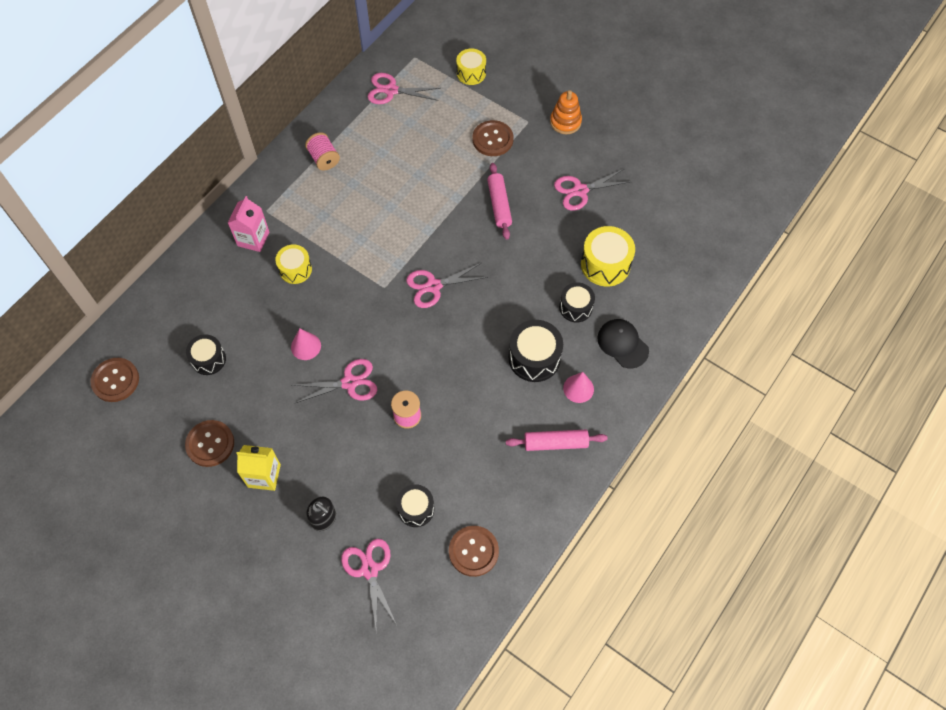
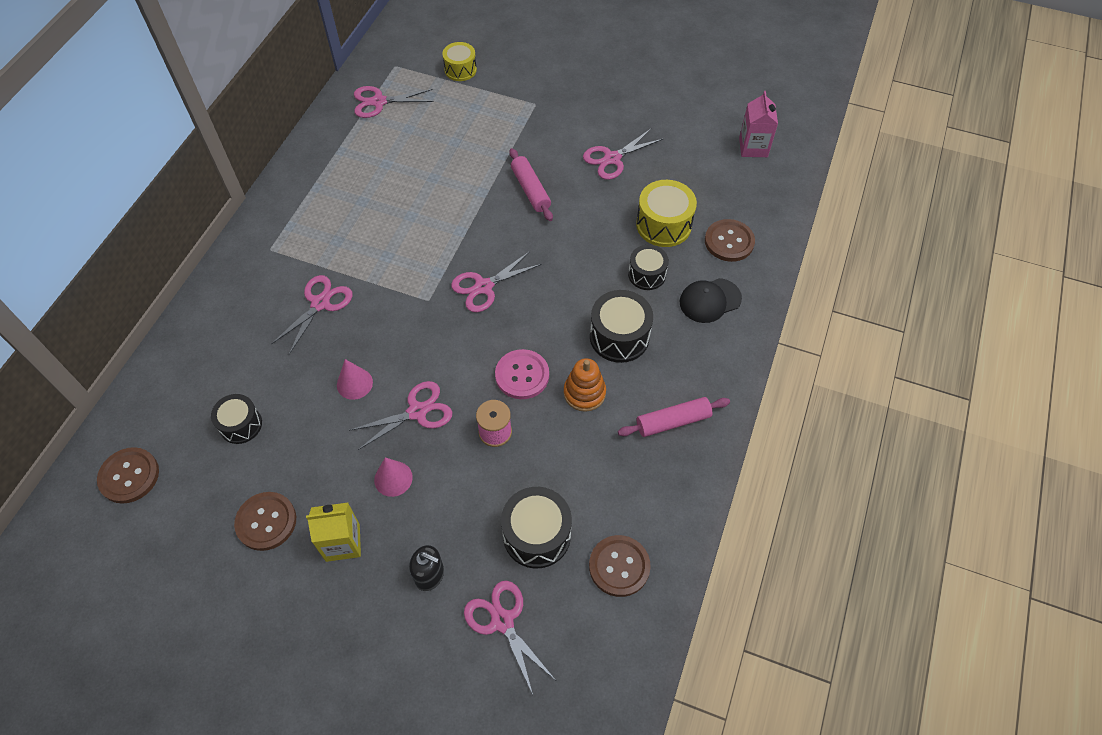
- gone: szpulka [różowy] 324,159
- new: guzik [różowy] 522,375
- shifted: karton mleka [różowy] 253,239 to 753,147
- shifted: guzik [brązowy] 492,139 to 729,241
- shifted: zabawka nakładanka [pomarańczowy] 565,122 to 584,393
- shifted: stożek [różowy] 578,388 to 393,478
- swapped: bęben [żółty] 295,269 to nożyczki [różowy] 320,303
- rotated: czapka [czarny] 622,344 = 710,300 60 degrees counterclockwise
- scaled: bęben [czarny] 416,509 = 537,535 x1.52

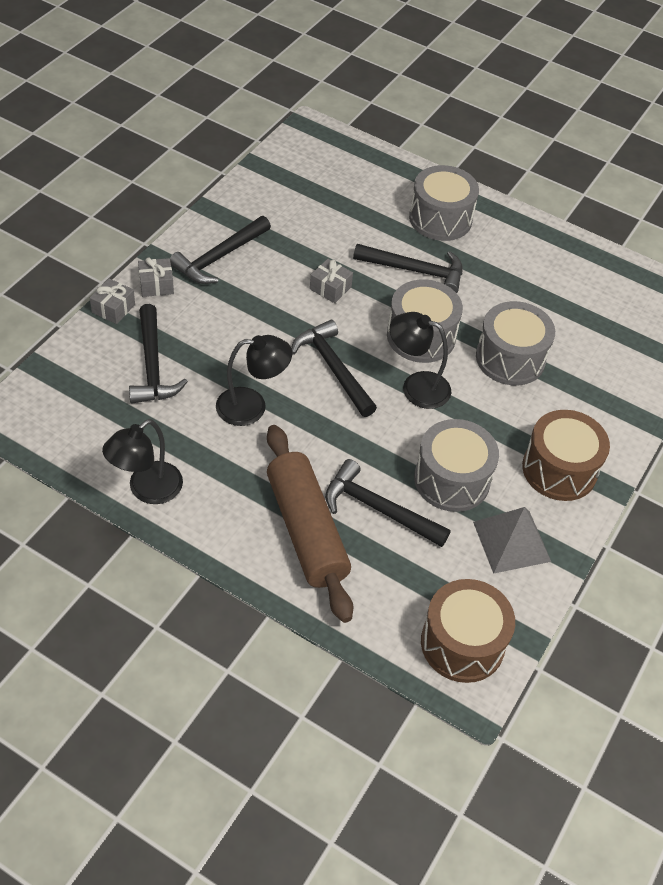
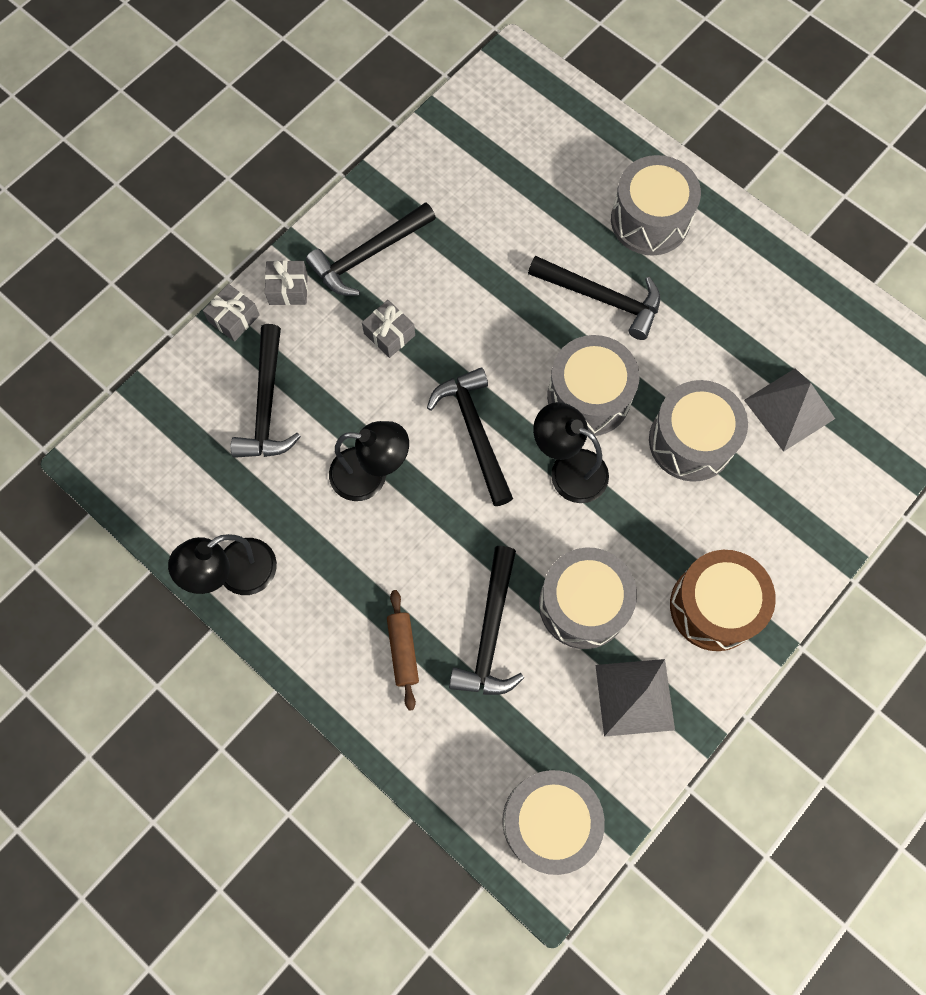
- new: piramida [szary] 789,409
- shifted: prezent [szary] 330,288 to 389,334
- repainted: bęben [brązowy] 462,643 to bęben [szary] 549,821
- rotated: młotek [czarny] 378,508 = 490,633 120 degrees counterclockwise
- scaled: wałek do ciasta [brązowy] 306,530 = 403,651 x0.45

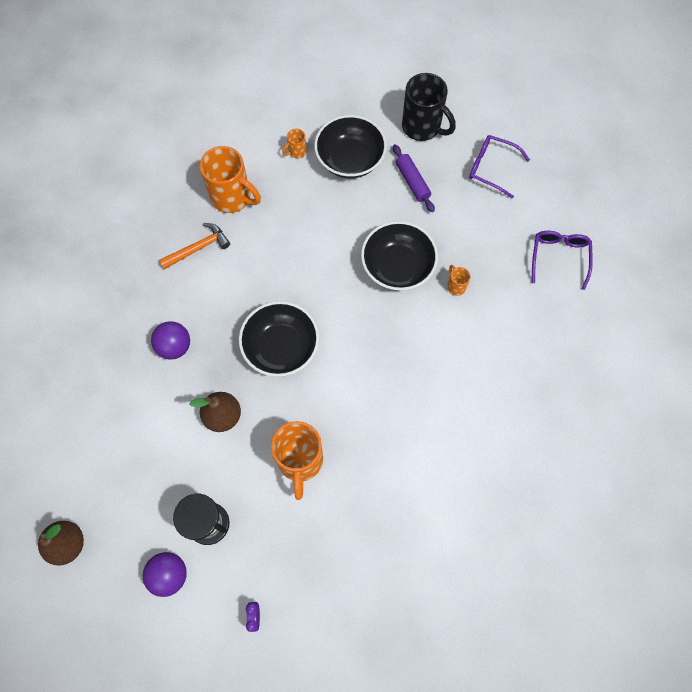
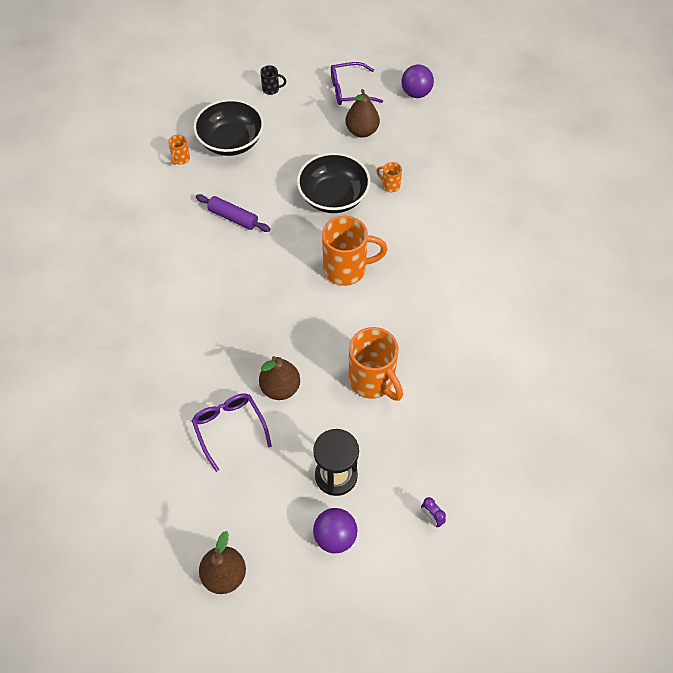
- gone: młotek [pomarańczowy] 198,248
- gone: miska [czarny] 281,347
- new: gruszka [brązowy] 362,131
- shifted: piłka [fioletowy] 175,346 to 416,93
- shifted: kubek [pomarańczowy] 232,198 to 346,269
- shifted: wałek do ciasta [fioletowy] 412,182 to 233,218
- shifted: okulary [fioletowy] 559,258 to 229,428
- scaled: kubek [czarny] 422,127 = 271,89 x0.45

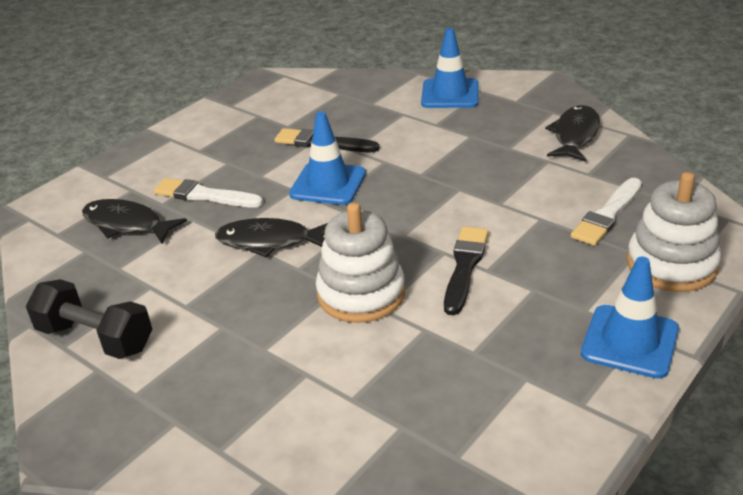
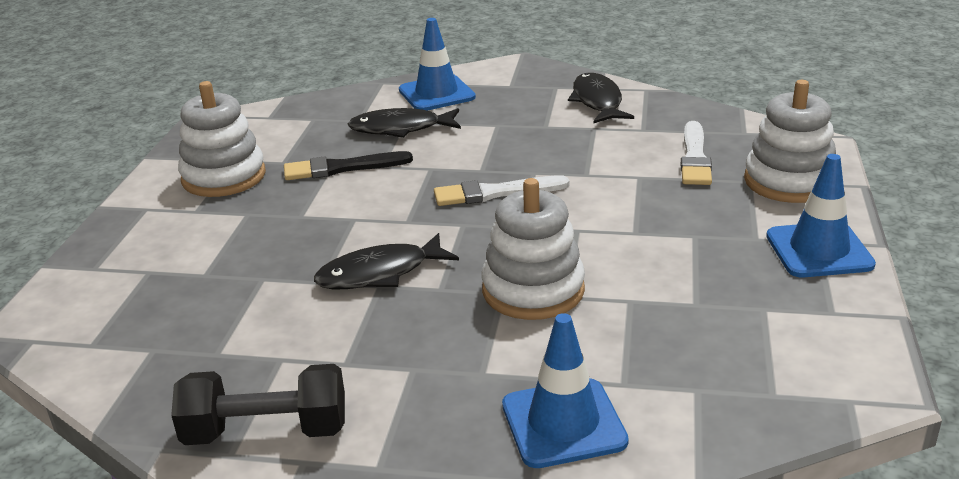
- gone: pędzel [czarny] 465,267
- new: zabawka nakładanka [biały] 224,177
- shifted: ryba [czarny] 127,224 to 400,129
- shifted: pędzel [biały] 204,195 to 495,193
- shifted: pachołek [niebieski] 328,184 to 563,423

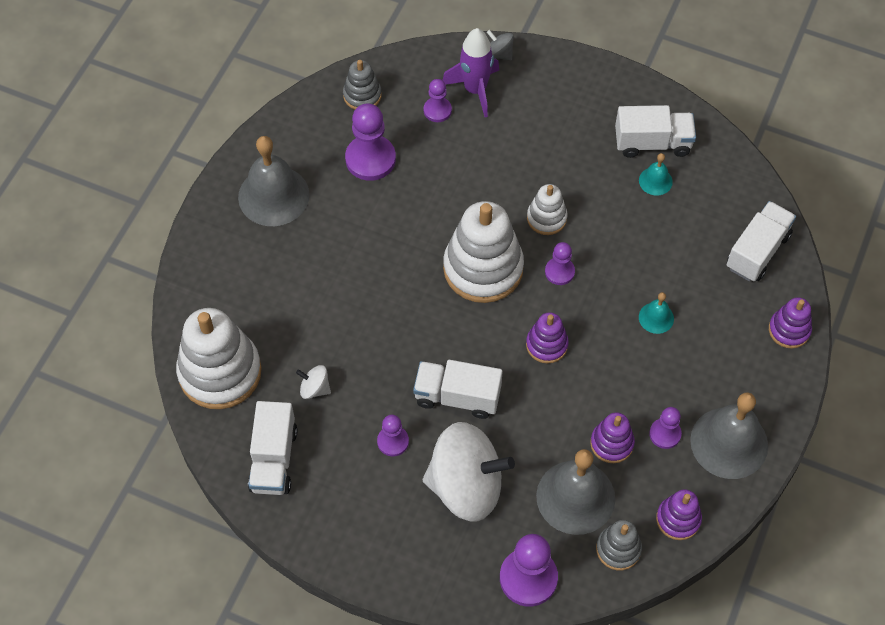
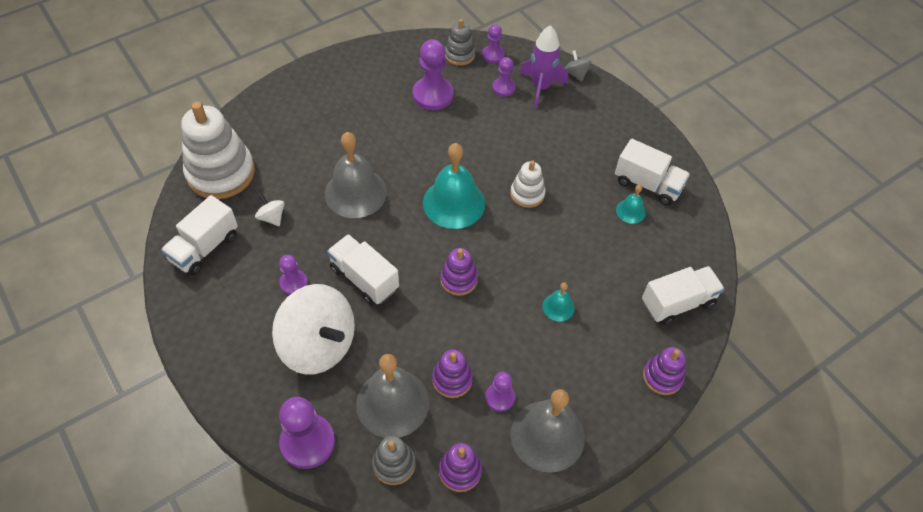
- shifted: dzwonek [szary] 273,195 to 355,192
- shifted: pionek [fioletowy] 559,272 to 493,55
- swapped: zabawka nakładanka [biały] 483,268 to dzwonek [turkusowy] 454,203

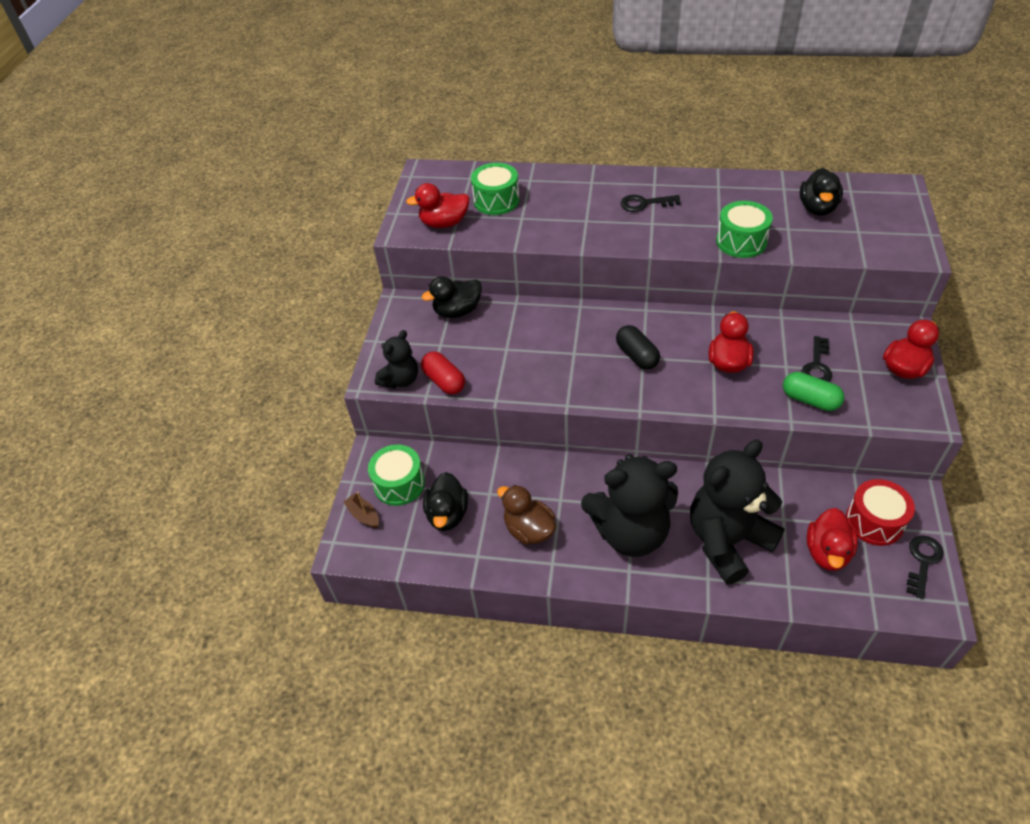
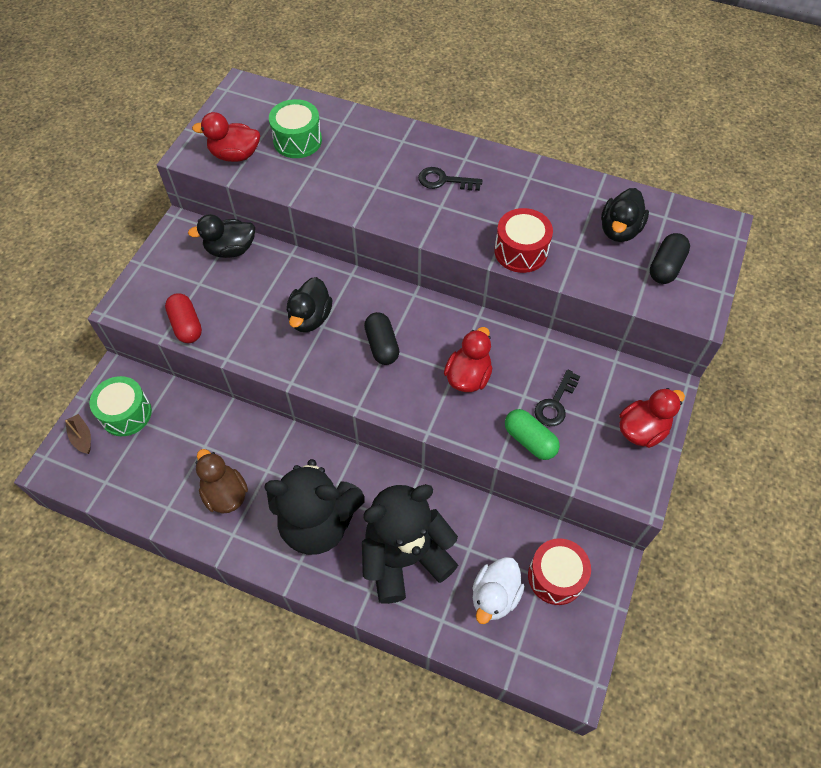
- gone: miś [czarny] 400,380
- gone: klucz [czarny] 923,561
- new: kapsułka [czarny] 665,267
- shifted: kaczka [czarny] 447,514 to 310,318
- repainted: bęben [zielony] 741,241 to bęben [czerwony] 520,251
- repainted: kaczka [czerwony] 827,552 to kaczka [biały] 494,596

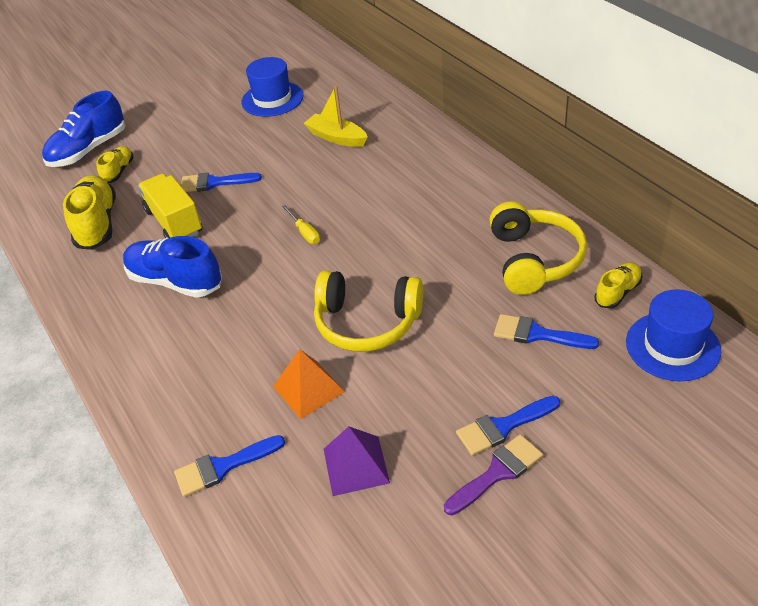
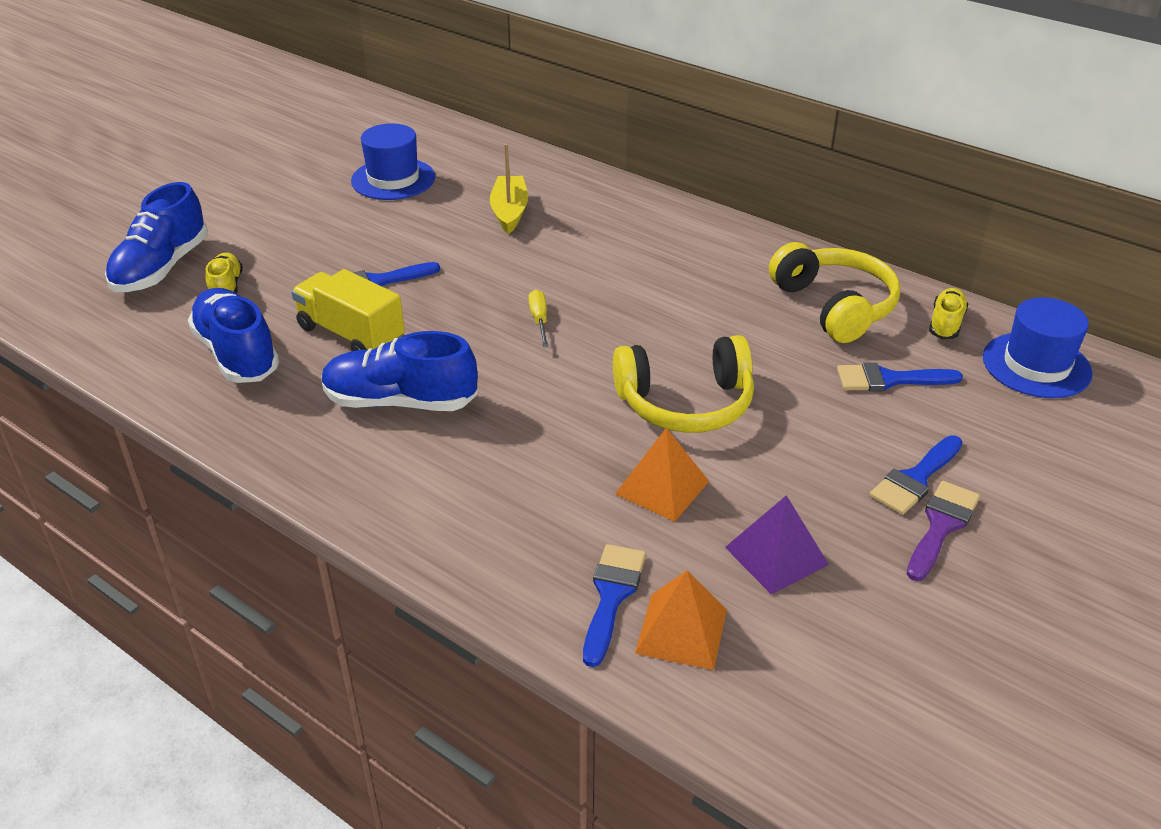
- new: piramida [pomarańczowy] 681,631
- repainted: but [żółty] 97,224 to but [niebieski] 237,354
- rotated: pędzel [niebieski] 223,467 = 611,596 150 degrees clockwise
- rotated: śrubokręt [żółty] 304,232 = 539,320 135 degrees counterclockwise
- rotated: łódka [żółty] 336,137 = 509,212 75 degrees clockwise

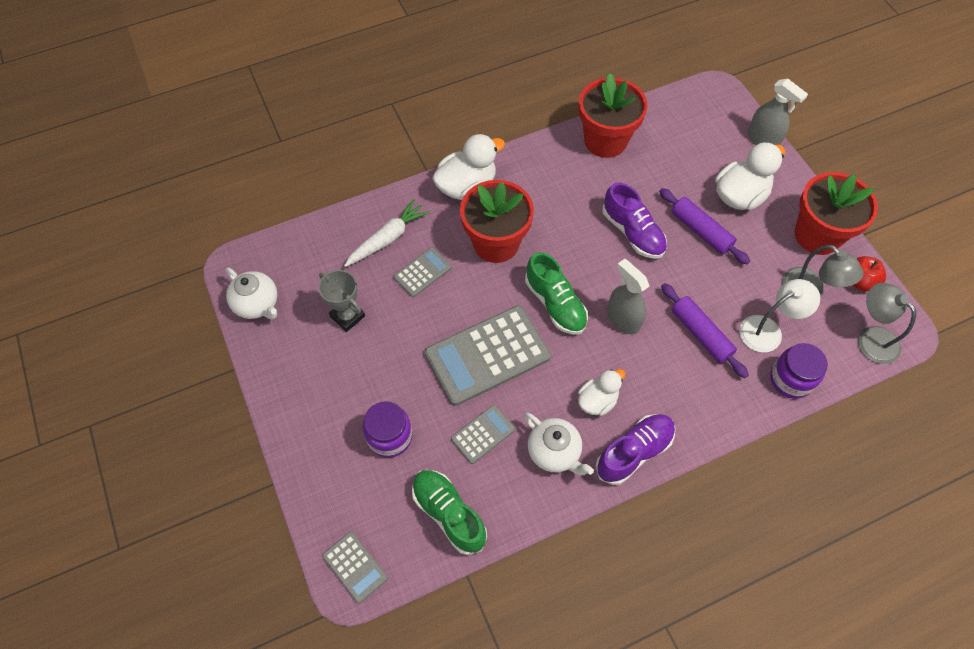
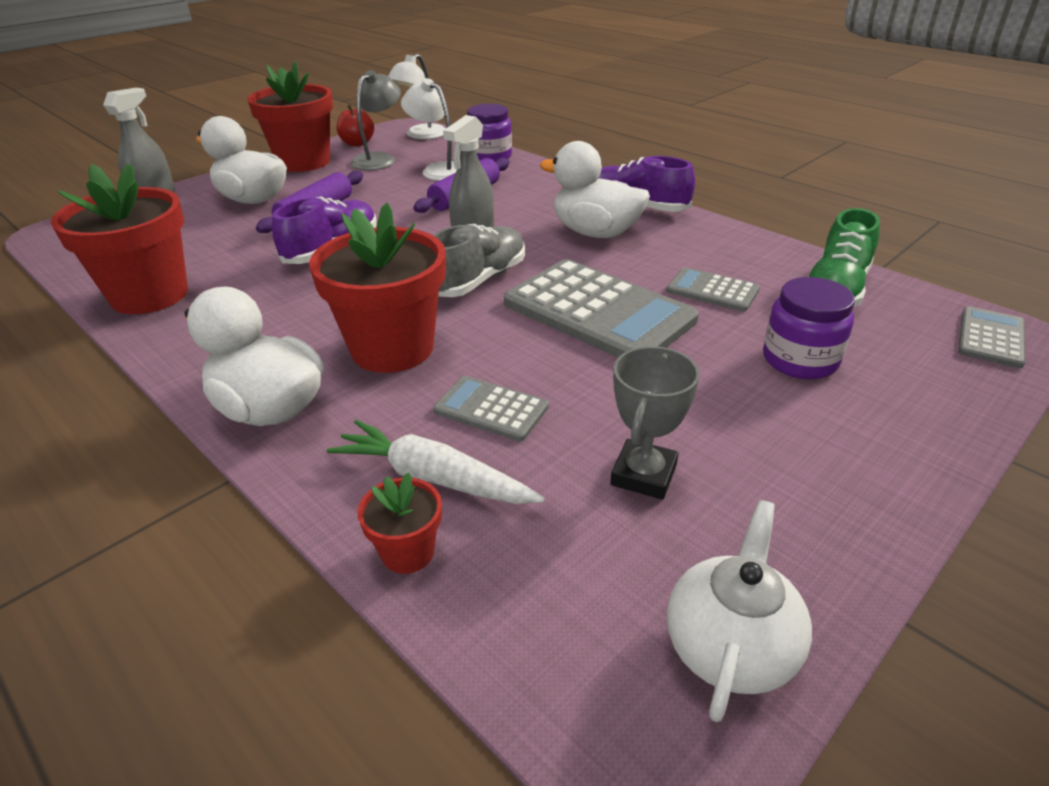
- gone: imbryk [biały] 554,452
- new: doniczka [czerwony] 408,552
- repainted: but [zielony] 555,304 to but [szary] 479,280
- repainted: lampka [szary] 871,338 to lampka [biały] 421,135
- scaled: kaczka [biały] 597,400 = 595,233 x1.61

